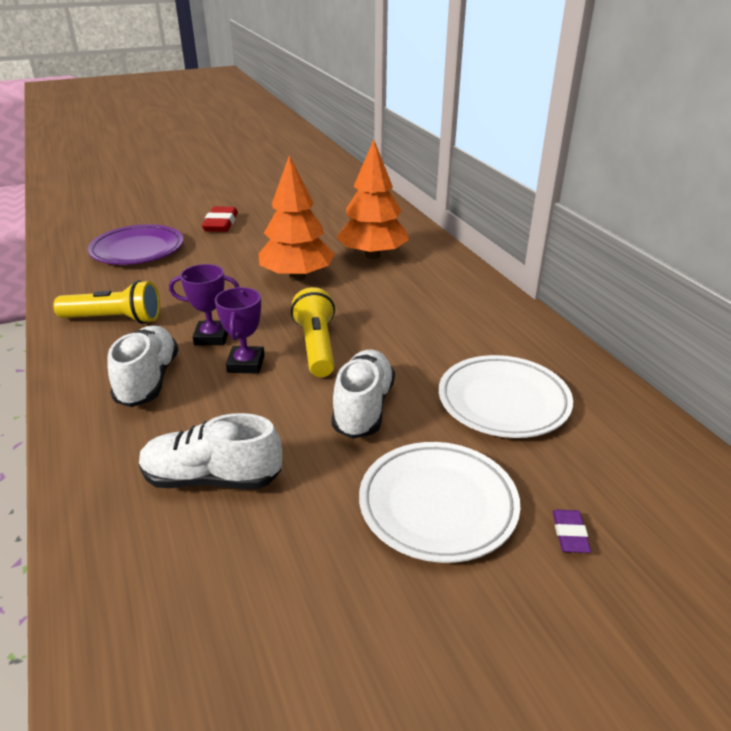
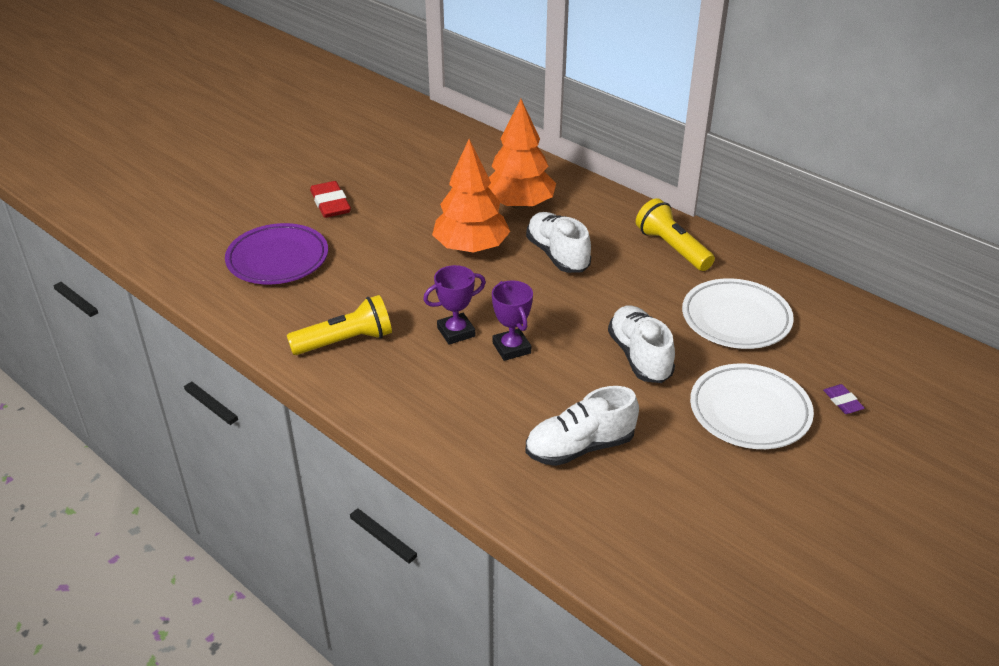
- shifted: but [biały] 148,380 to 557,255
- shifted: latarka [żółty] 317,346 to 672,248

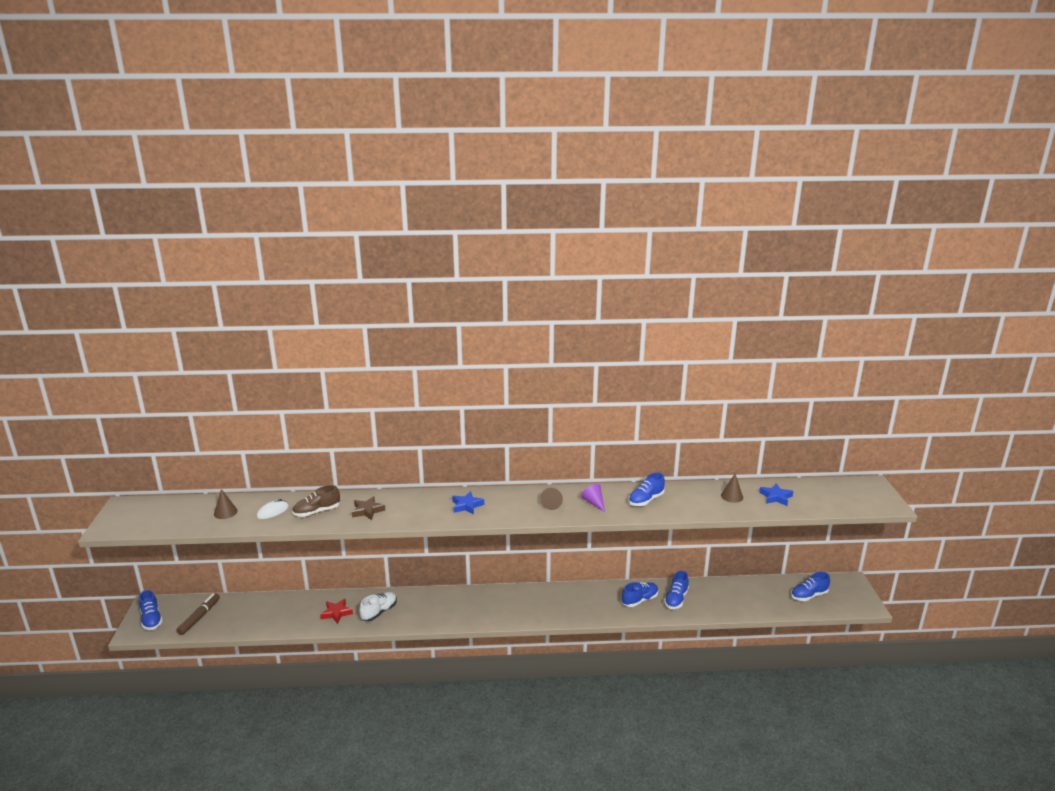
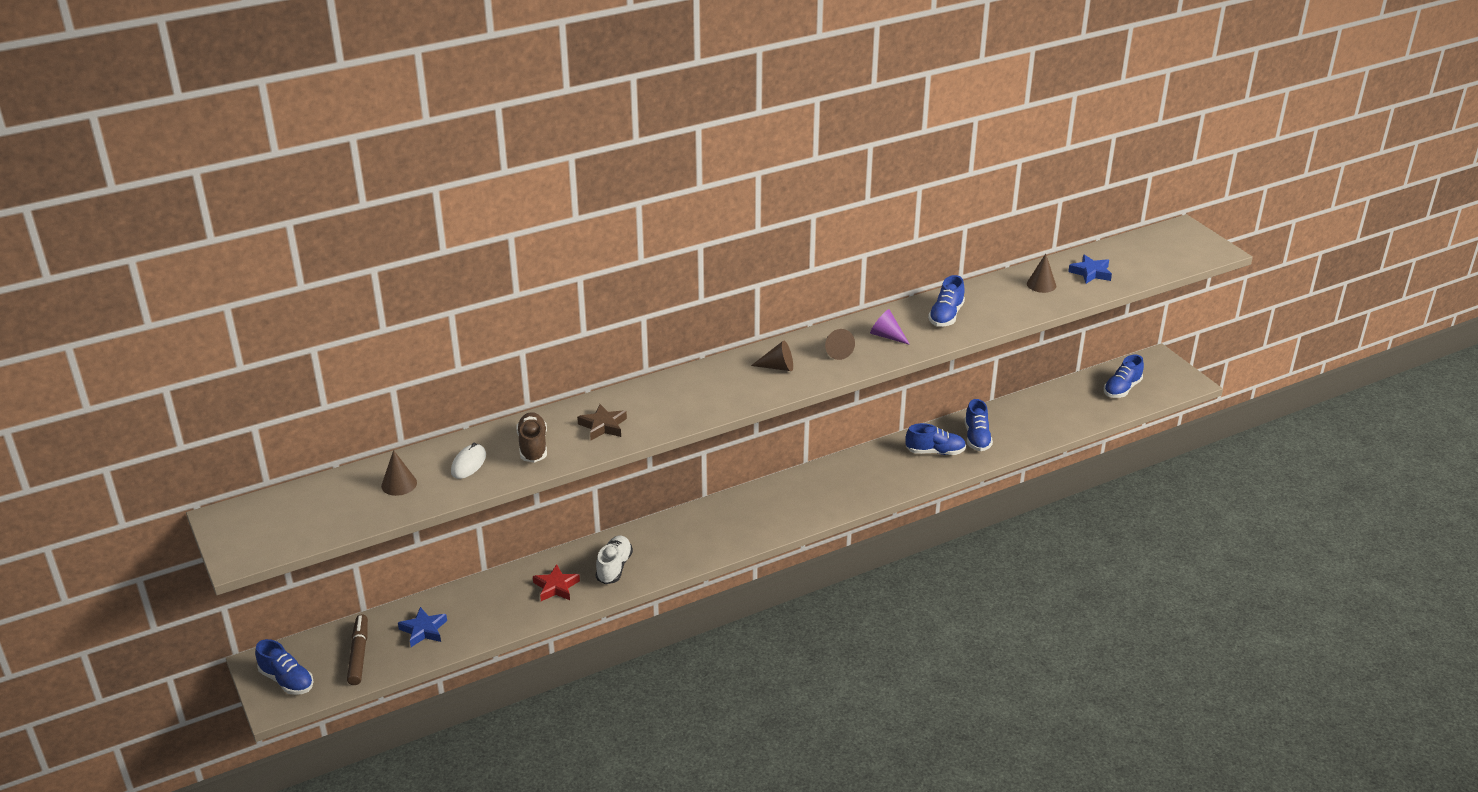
- new: stożek [brązowy] 778,367
- shifted: gwiazda [niebieski] 467,506 to 424,630
- rotated: but [brązowy] 317,512 = 533,446 135 degrees clockwise
- rotated: but [niebieski] 640,600 = 935,452 60 degrees clockwise

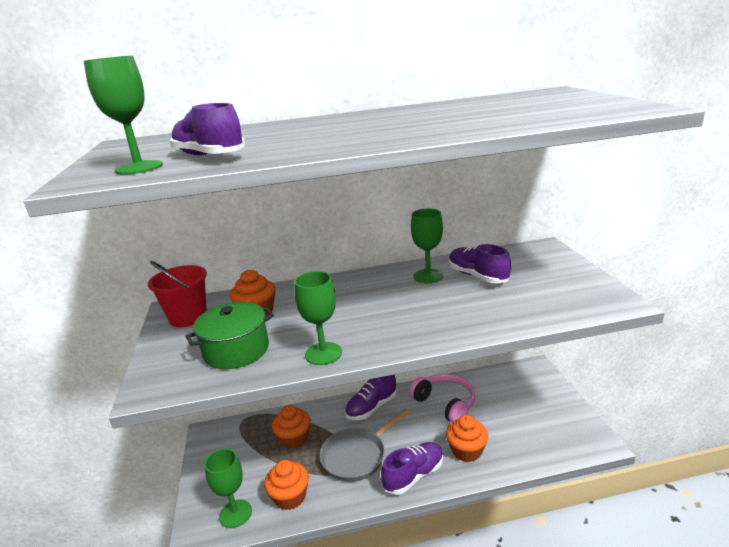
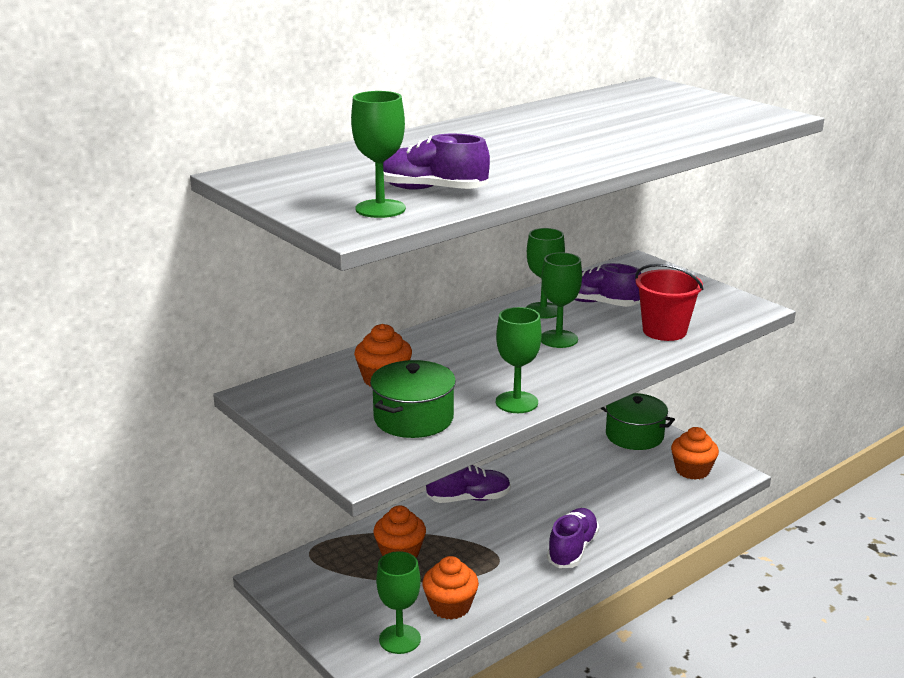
- gone: patelnia [szary] 357,456
- gone: słuchawki [różowy] 445,403
- new: kielich [zielony] 558,339
- new: garnek [zielony] 634,436
- shifted: wiadro [czerwony] 188,317 to 664,331
- shifted: muffinka [pomarańczowy] 466,451 to 692,470
- rotated: but [fioletowy] 371,407 = 468,498 120 degrees counterclockwise

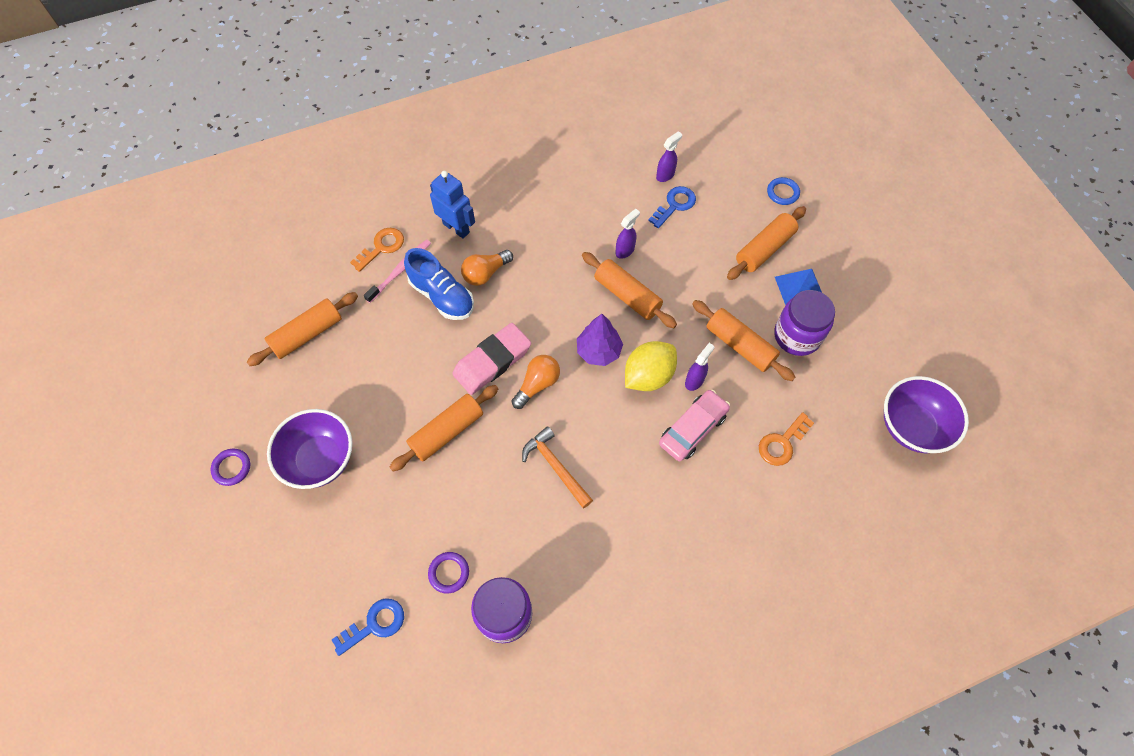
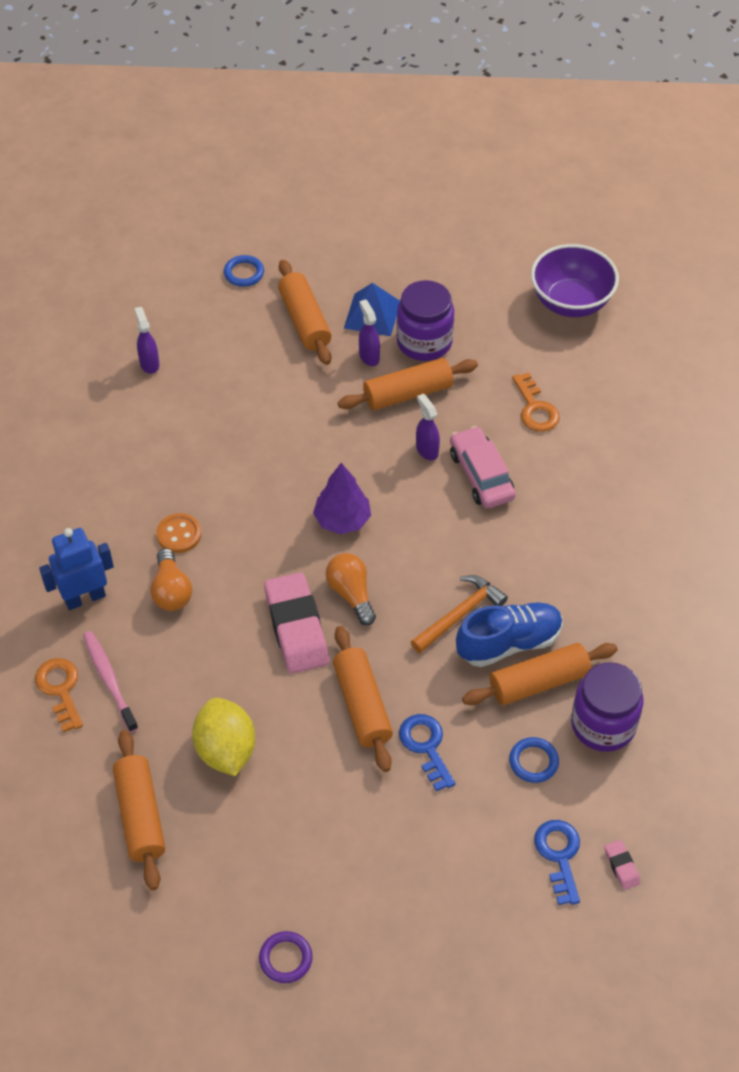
- gone: miska [fioletowy] 320,460
- new: guzik [pomarańczowy] 179,534
- new: gumka do mazania [różowy] 621,866
- shifted: but [niebieski] 442,296 to 509,643
- shifted: wałek do ciasta [pomarańczowy] 627,295 to 538,682
- shifted: spryskiwacz [fioletowy] 625,250 to 369,356
- shifted: cytryna [żółty] 648,376 to 226,750
- shifted: klucz [niebieski] 674,205 to 426,746
- repainted: pierścień [fioletowy] 449,573 to pierścień [niebieski] 533,762
- rotated: młotek [pomarańczowy] 555,466 = 460,614 150 degrees clockwise

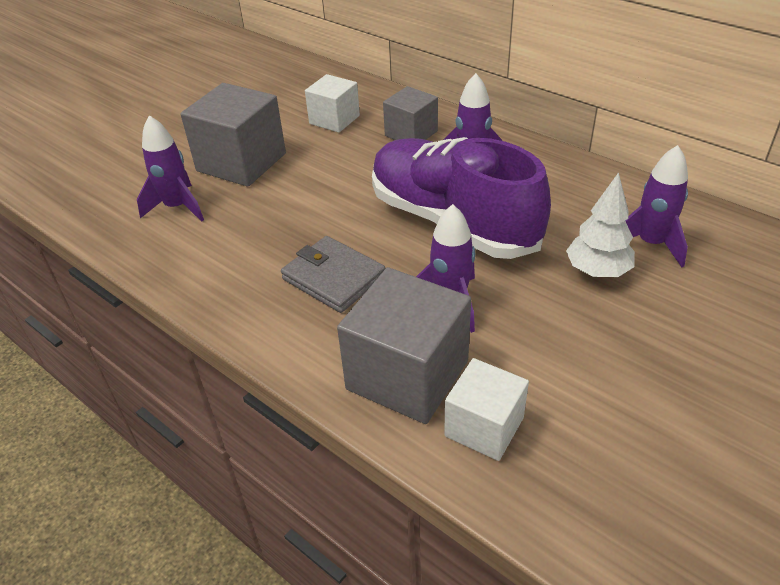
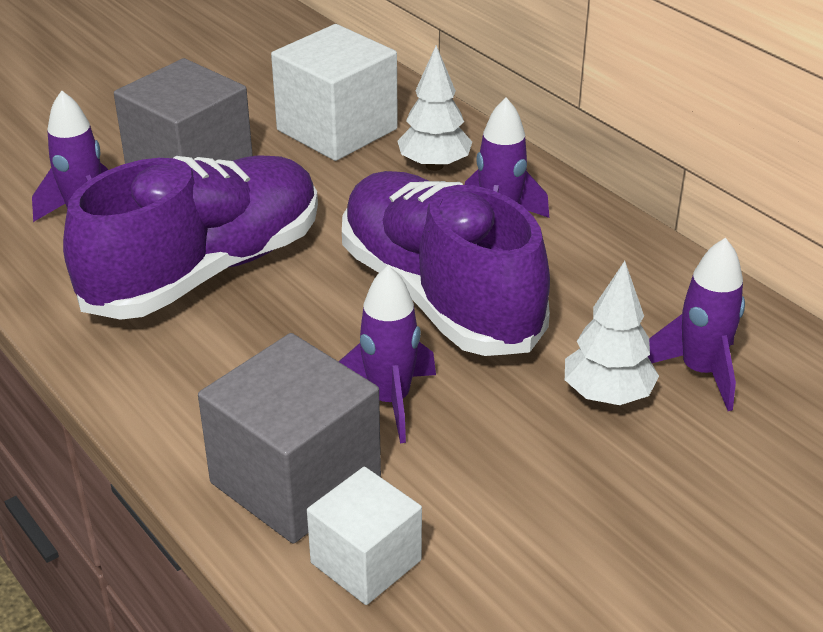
- gone: portfel [szary] 334,277
- new: but [fioletowy] 205,270
- swapped: sześcian [szary] 411,133 to drzewko [biały] 434,165
- scaled: sześcian [biały] 334,120 = 337,130 x1.64

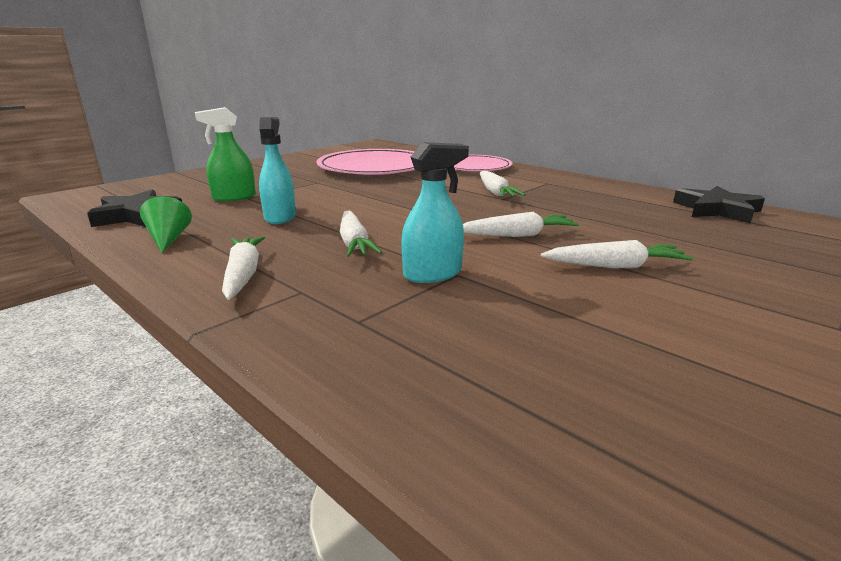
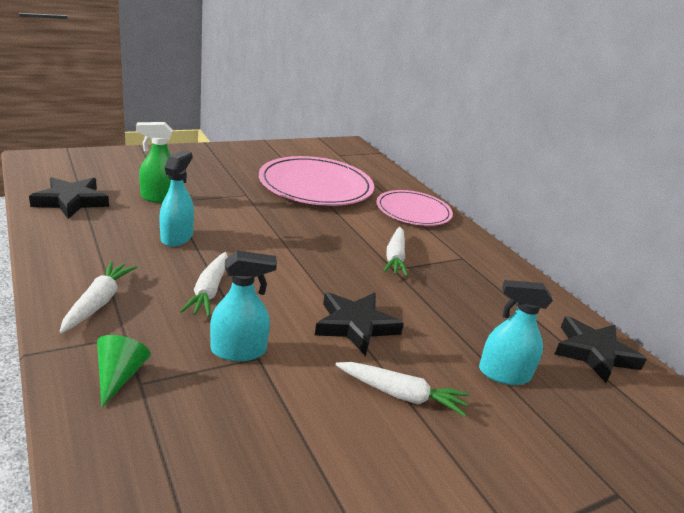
- new: spryskiwacz [turkusowy] 504,374
- shifted: stożek [zielony] 168,239 to 119,376
- swapped: marchewka [biały] 517,235 to gwiazda [czarny] 355,326

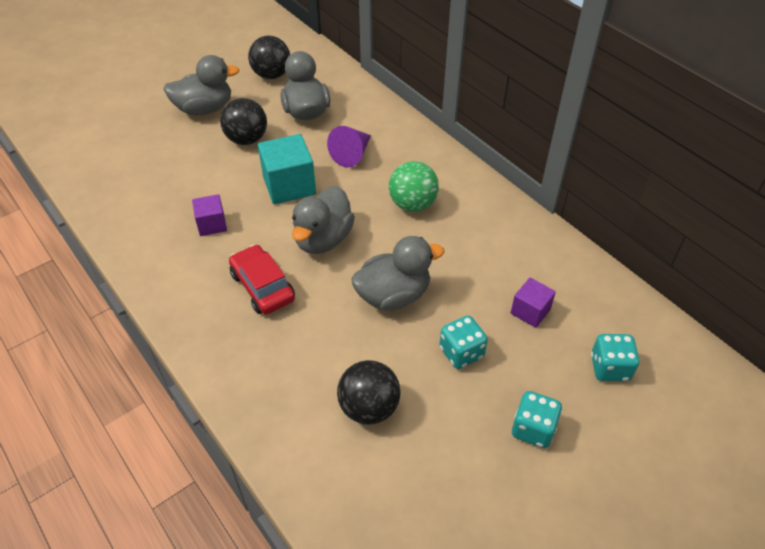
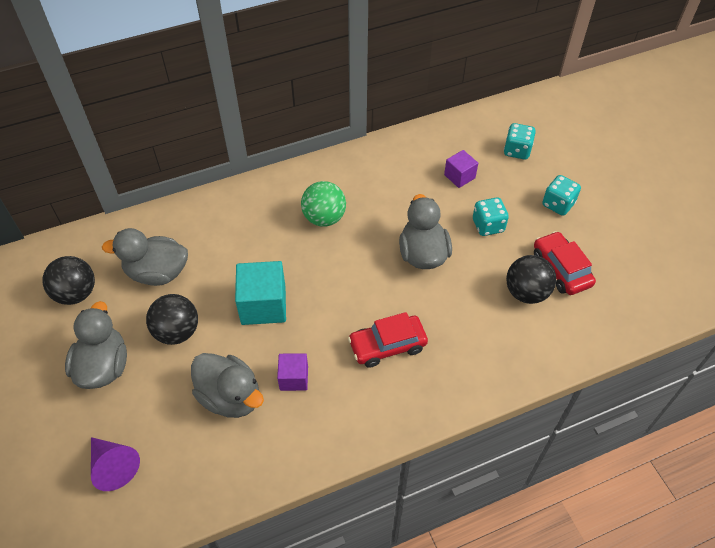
- new: samochód [czerwony] 561,269
- shifted: kaczka [szary] 323,239 to 230,397
- shifted: stożek [fioletowy] 352,154 to 114,466

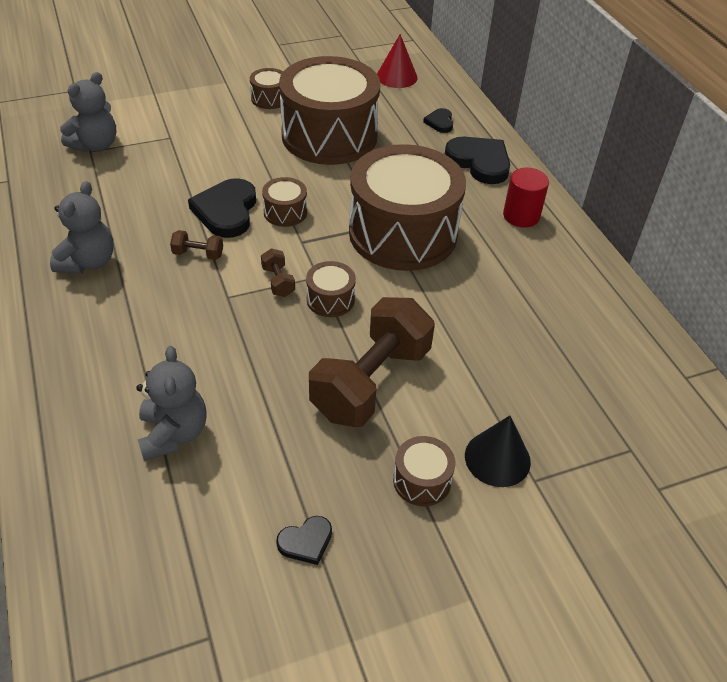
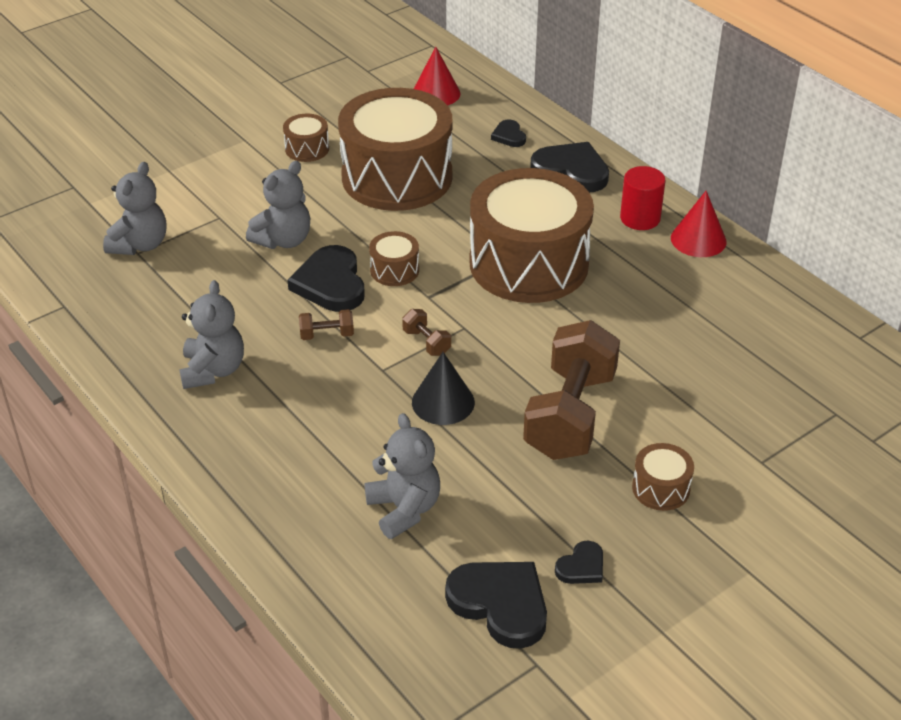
- gone: bęben [brązowy] 330,299
- new: miś [szary] 283,240
- new: serce [czarny] 500,604
- new: stożek [czerwony] 698,239
- shifted: stożek [czarny] 497,458 to 443,402

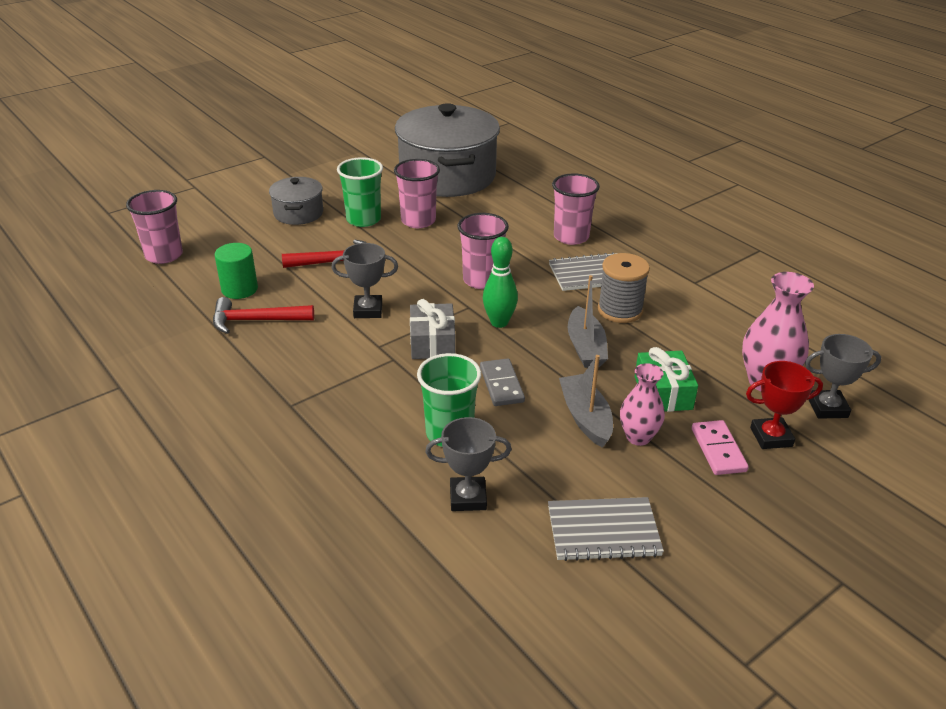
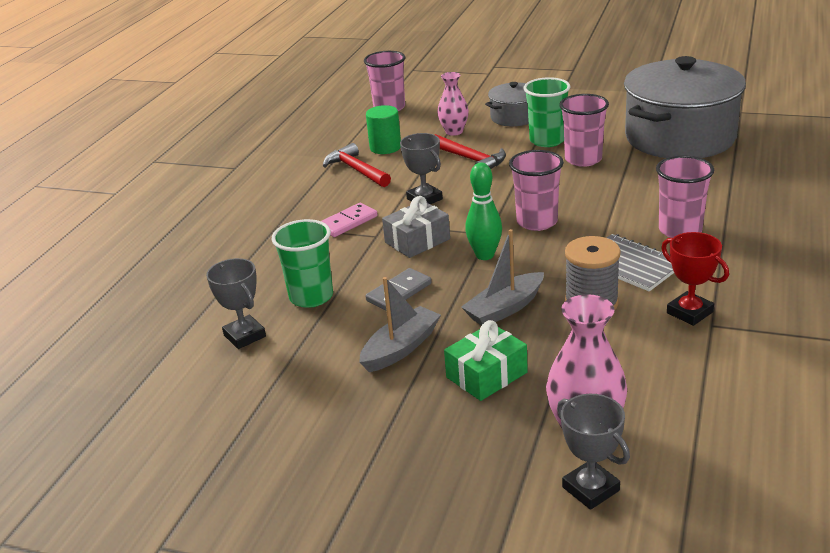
- gone: zeszyt [szary] 603,531
- shifted: wazon [różowy] 638,437 to 454,131
- shifted: kostka domina [różowy] 718,450 to 348,222
- shifted: puchar [czerwony] 771,437 to 689,312

